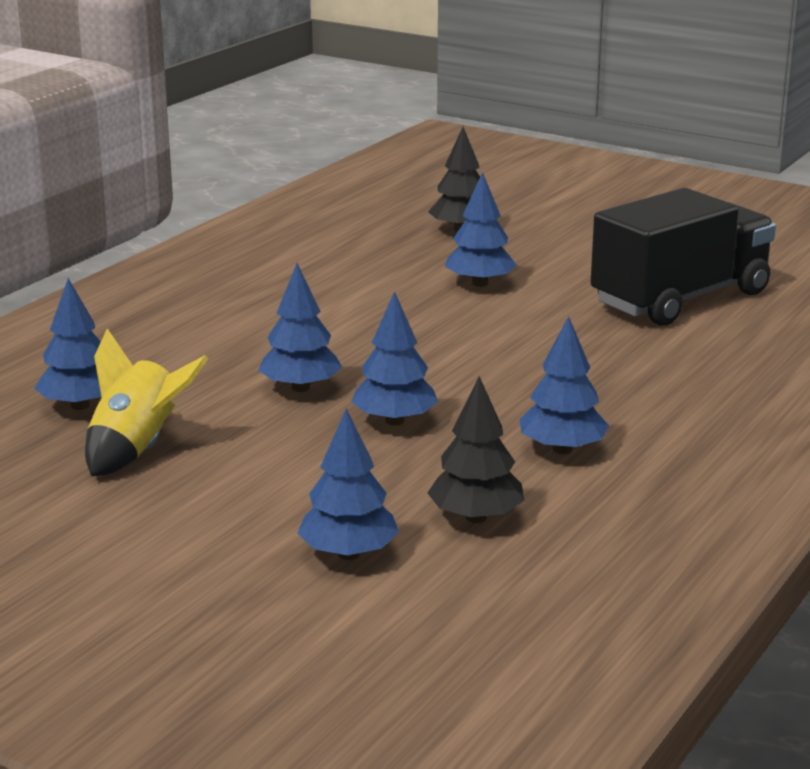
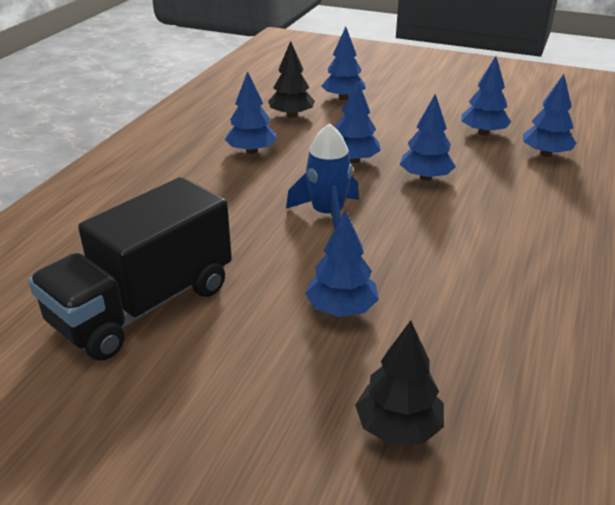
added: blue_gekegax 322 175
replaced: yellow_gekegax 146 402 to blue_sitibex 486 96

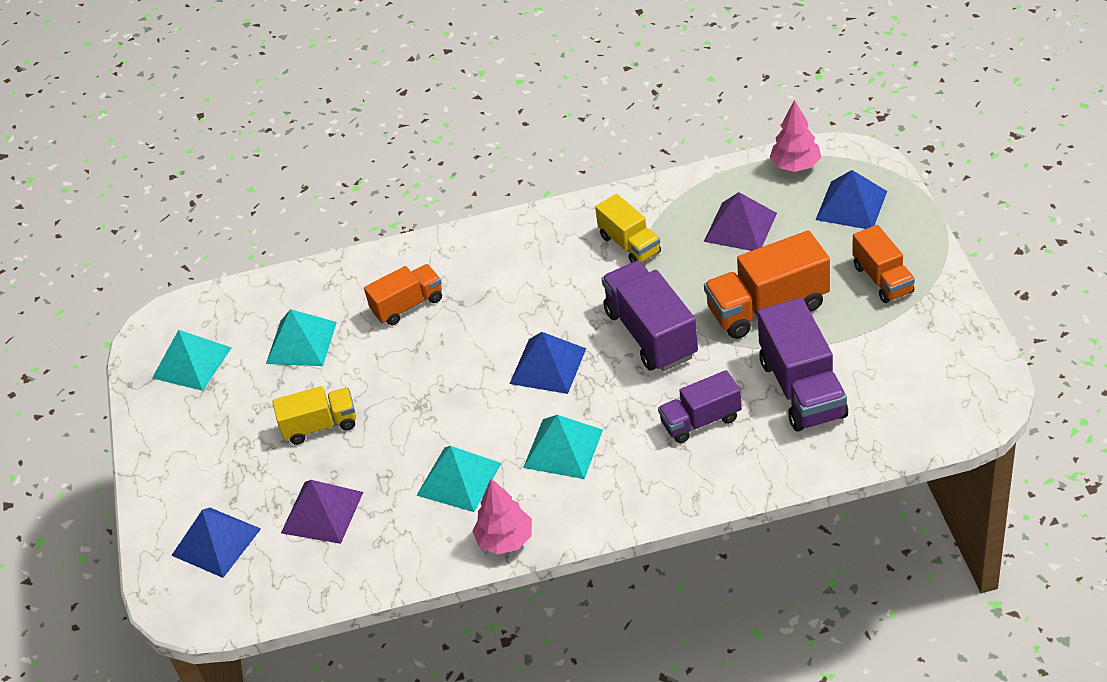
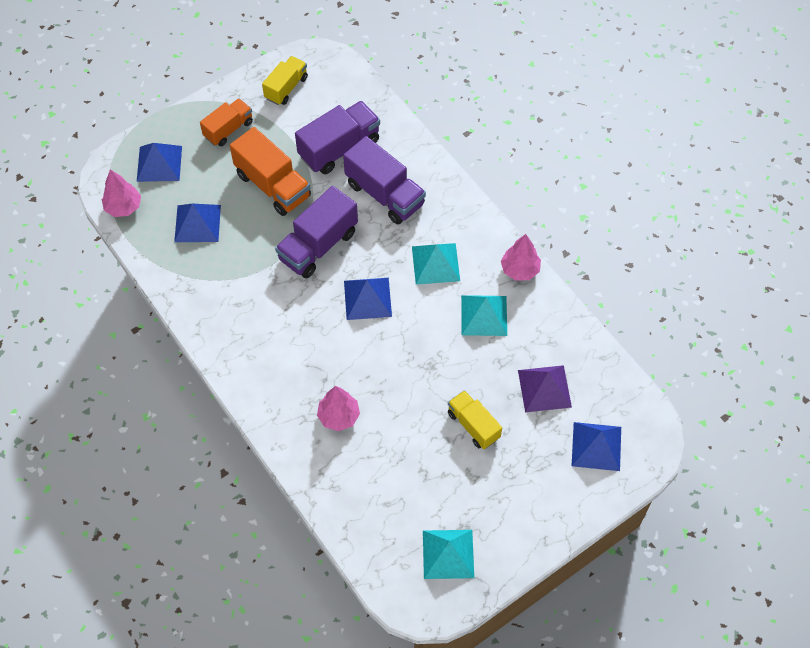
removed: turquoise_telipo 301 337
moved: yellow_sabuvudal 628 228 to 285 80
replaced: orange_sabuvudal 403 294 to pink_sitibex 338 408
recoloured: purple_telipo 740 221 to blue_telipo 197 223
resized: purple_sabuvudal 700 406 = 384 180 x1.58

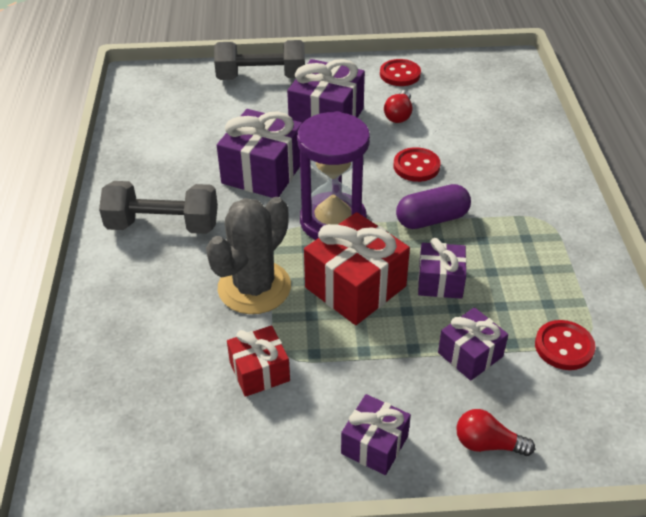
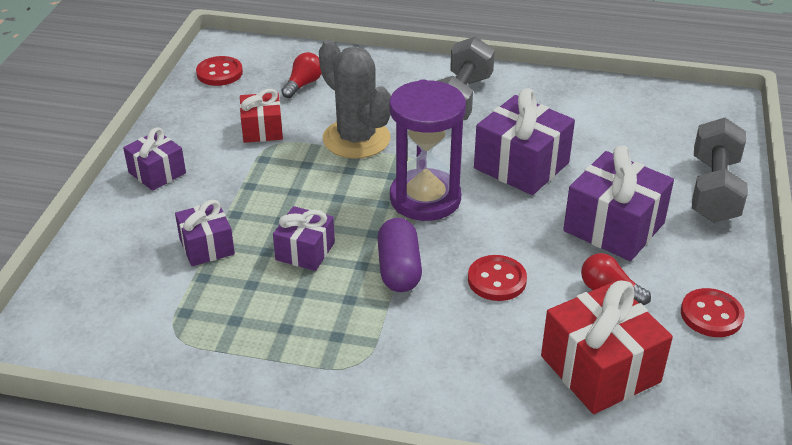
moved: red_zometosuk 357 268 to 607 347; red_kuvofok 565 345 to 219 71; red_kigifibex 495 432 to 301 75

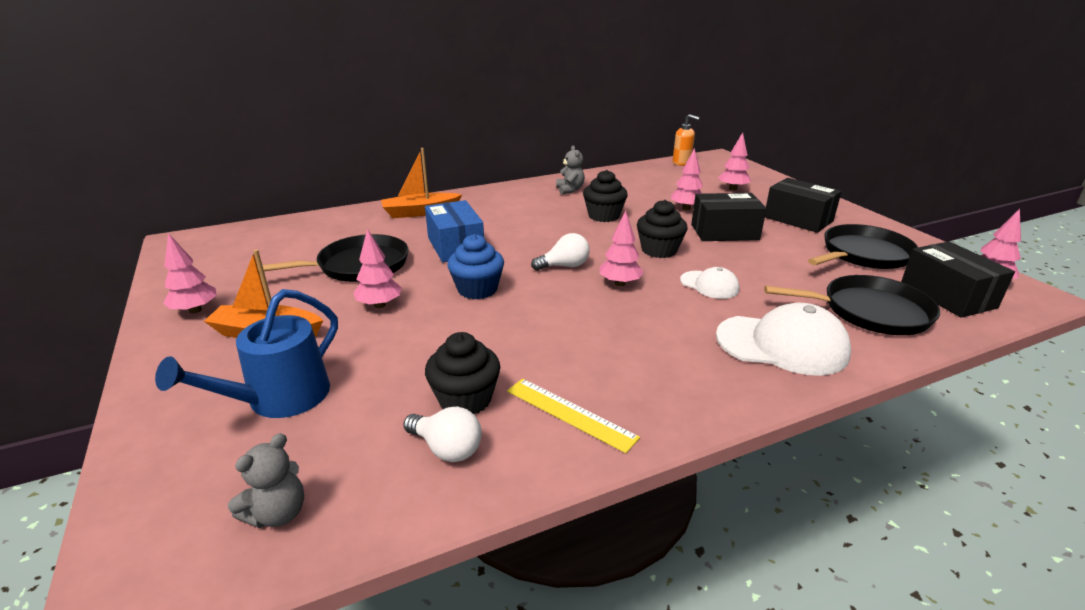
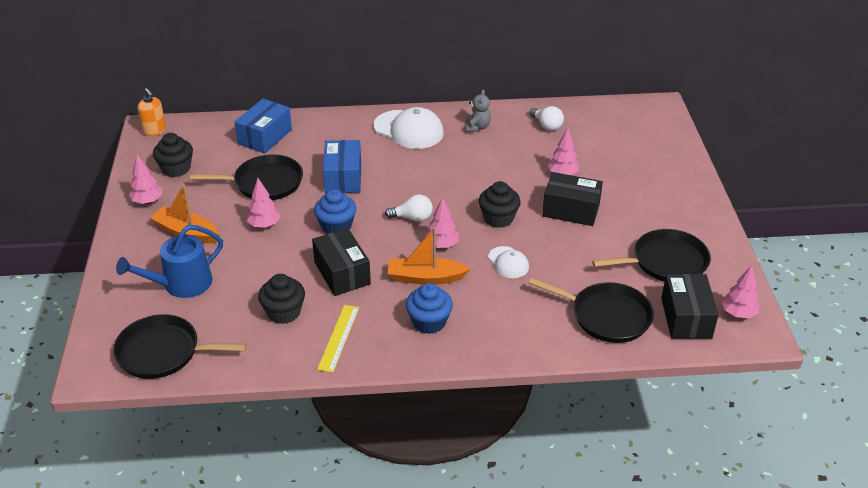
removed: pink_sitibex 734 161
added: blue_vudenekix 263 126; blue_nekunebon 429 308
moved: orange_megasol 686 140 to 152 112; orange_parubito 421 183 to 429 256; black_nekunebon 605 196 to 173 155; black_vudenekix 803 205 to 341 262; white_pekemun 783 339 to 408 128; white_kigifibex 442 434 to 546 118
replaced: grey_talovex 266 480 to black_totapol 180 346
turned: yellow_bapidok 573 416 = 338 339 45 degrees clockwise

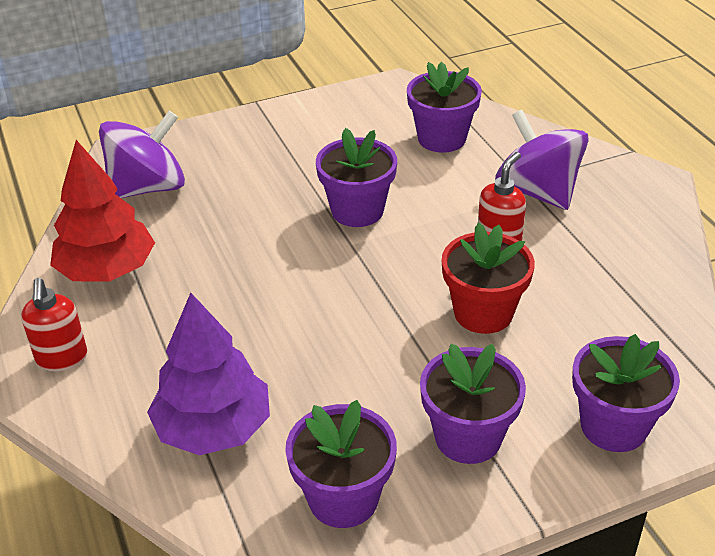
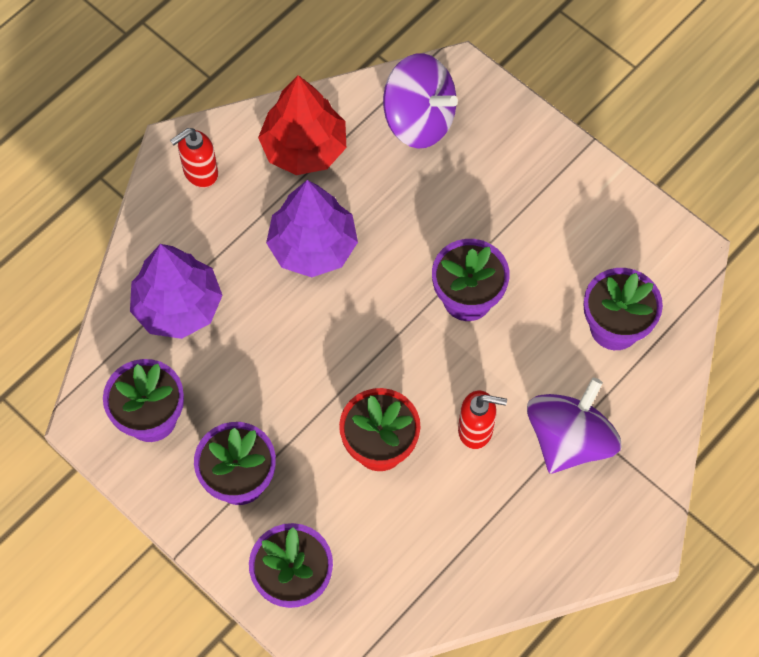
added: purple_sitibex 312 228

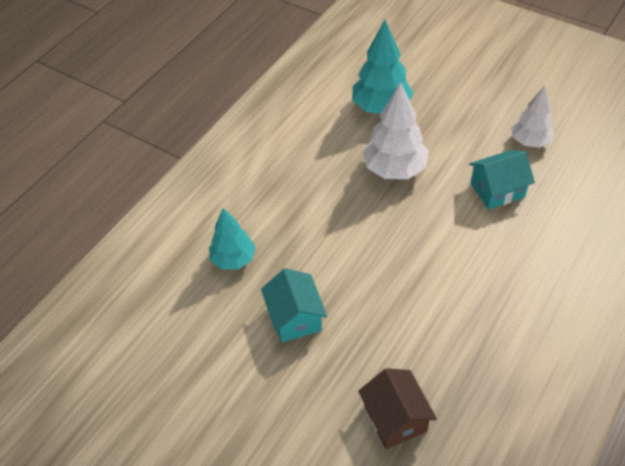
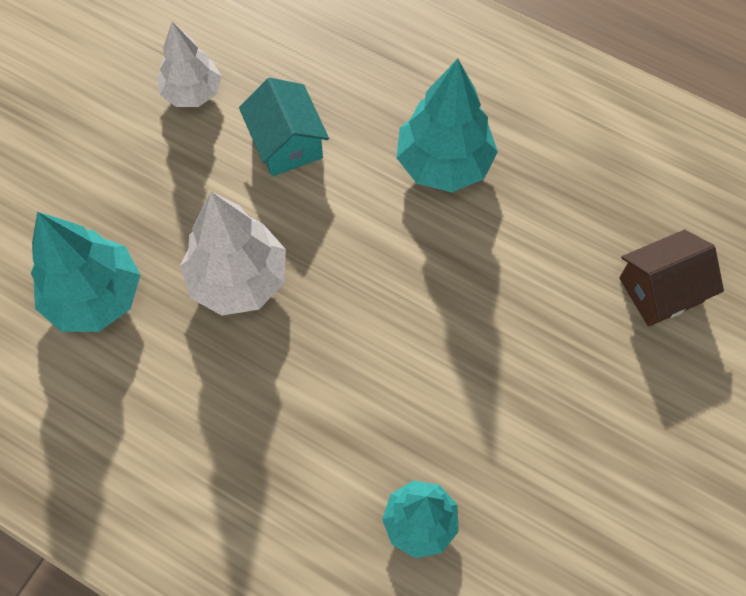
removed: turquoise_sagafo 294 305
added: turquoise_sitibex 447 125

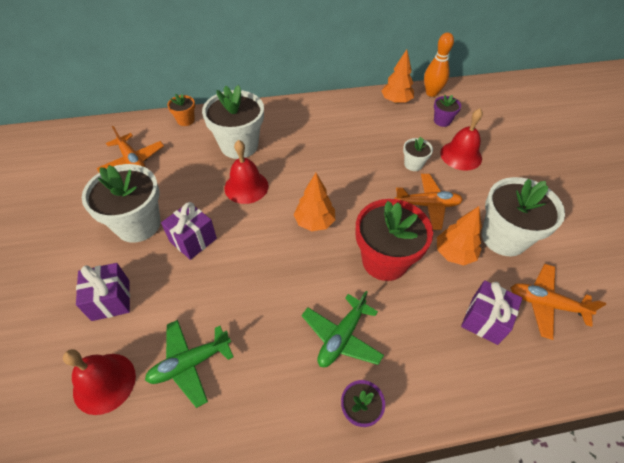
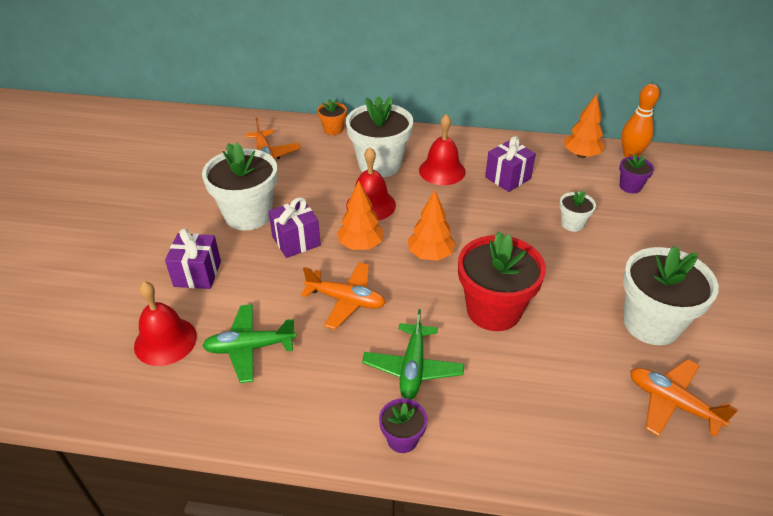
moved: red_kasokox 461 139 to 442 149; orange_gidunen 428 202 to 343 295; orange_sitibex 459 235 to 360 215; purple_zometosuk 491 312 to 510 164
turned: green_gidunen 343 329 = 413 354 45 degrees counterclockwise

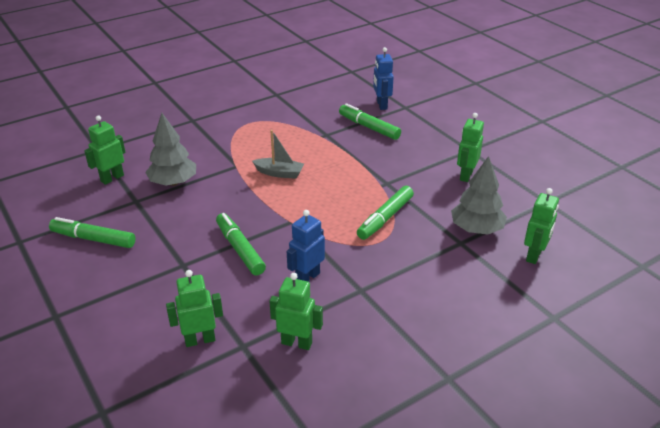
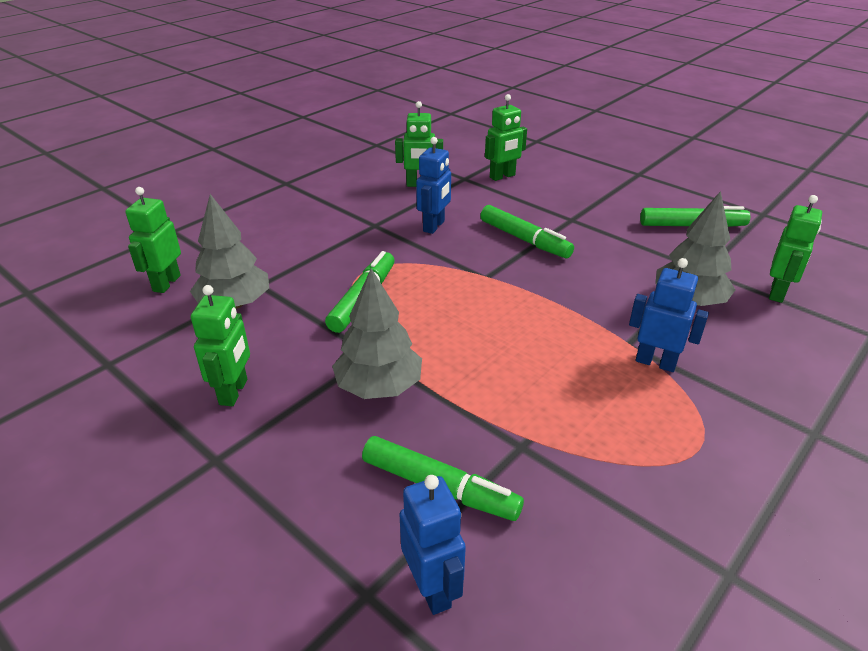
removed: grey_parubito 278 154
added: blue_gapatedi 669 315; grey_sitibex 377 333

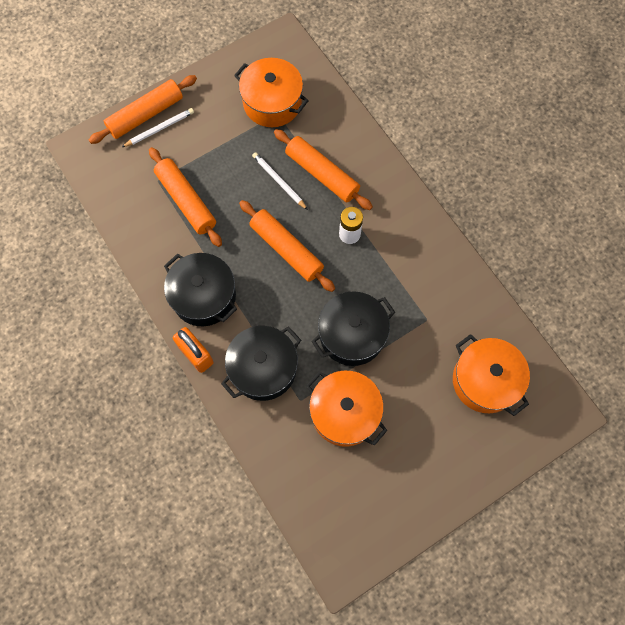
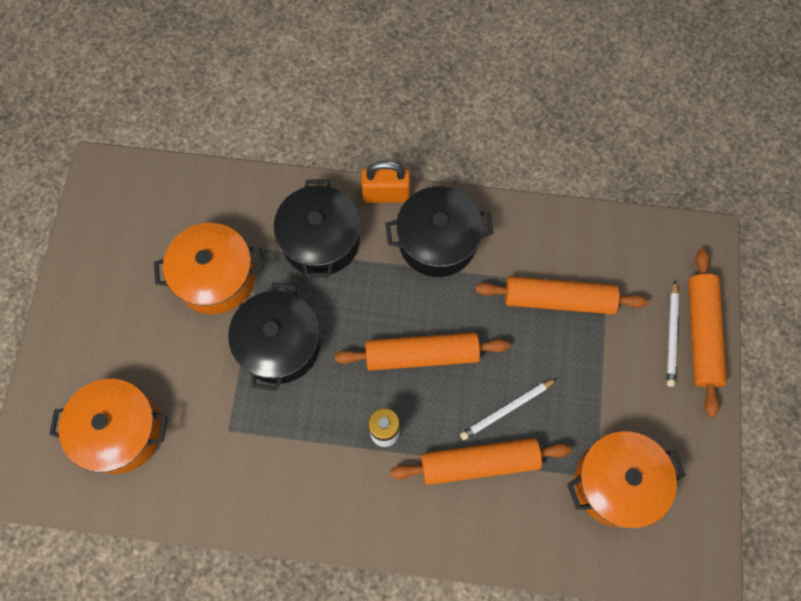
turned: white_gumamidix 280 181 = 508 409 150 degrees clockwise

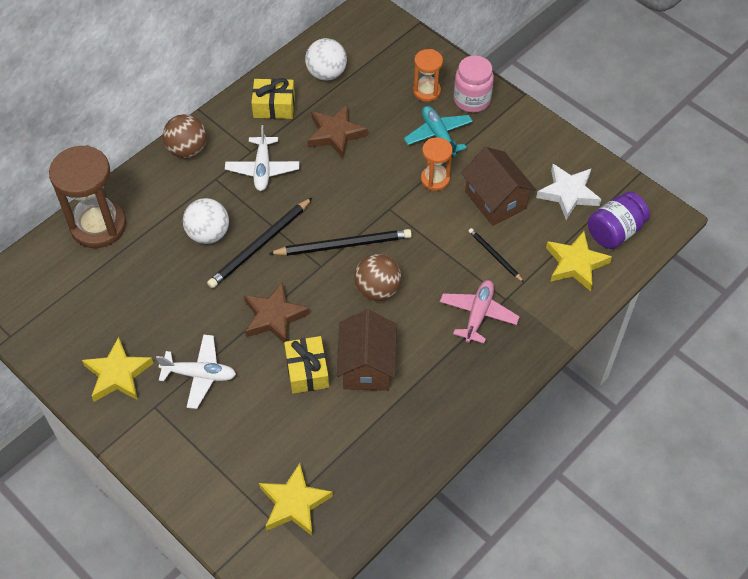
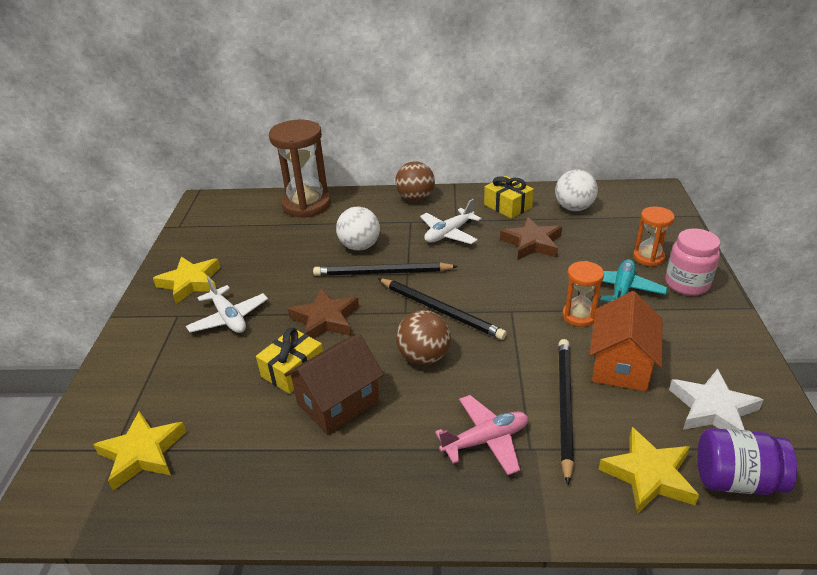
recoloured: brown_sagafo 498 186 to orange_sagafo 626 341
resized: black_gumamidix 496 255 = 566 412 x1.79

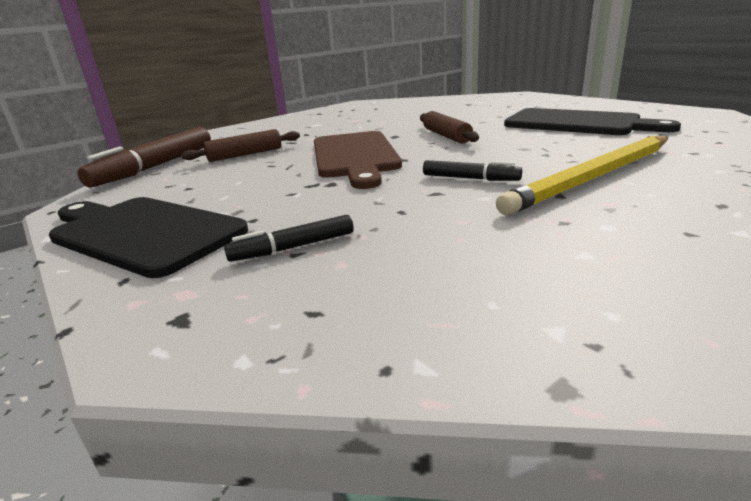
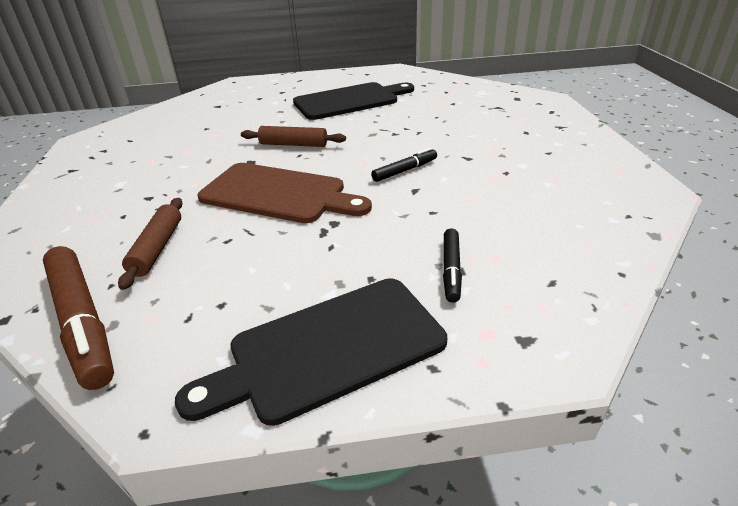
removed: yellow_gumamidix 582 175

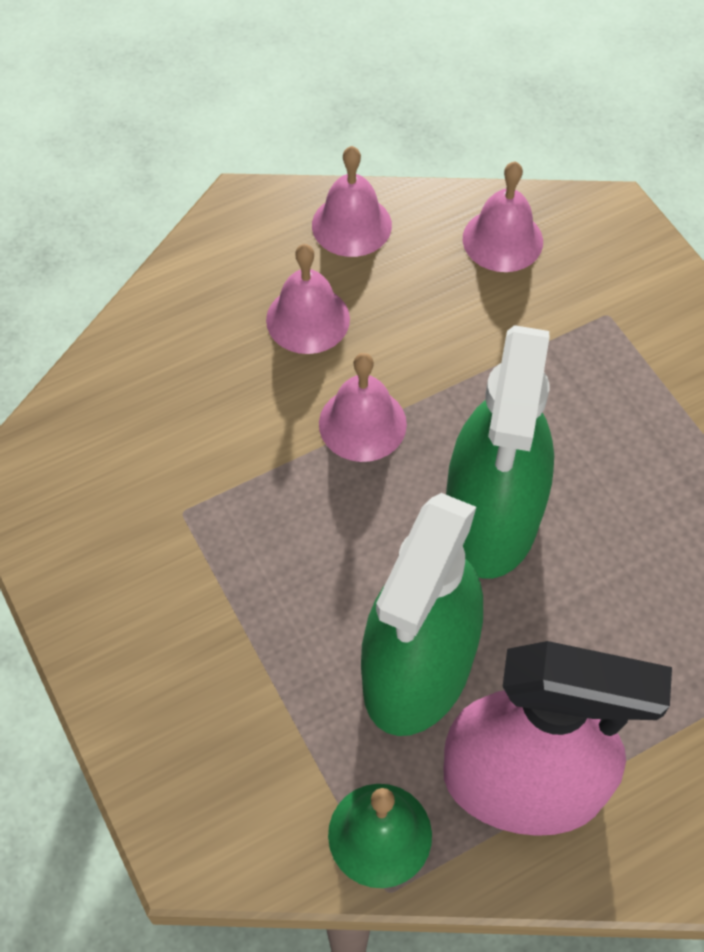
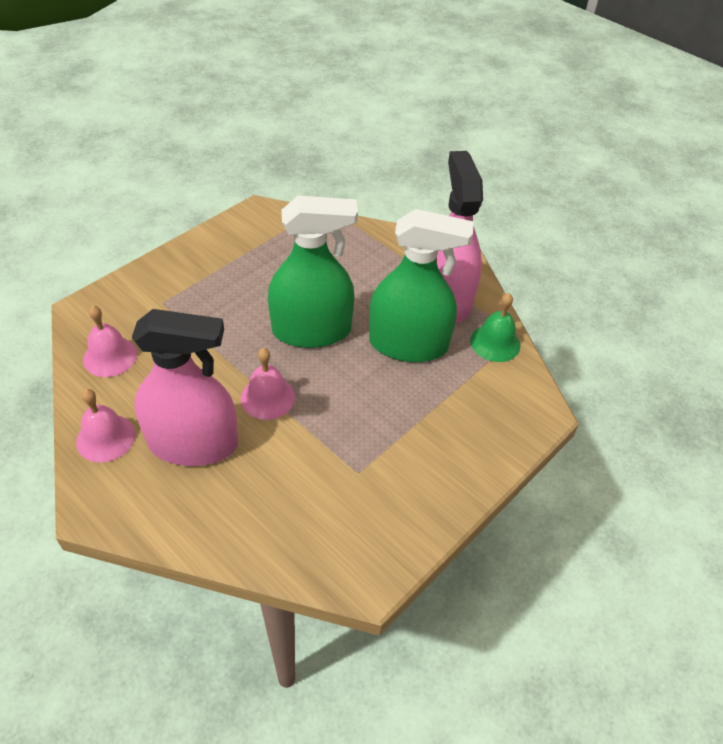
replaced: pink_kasokox 308 299 to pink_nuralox 185 387

